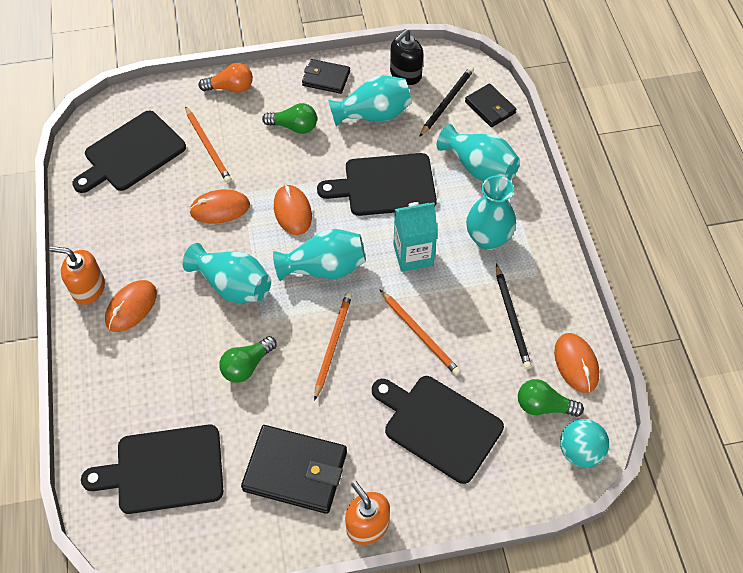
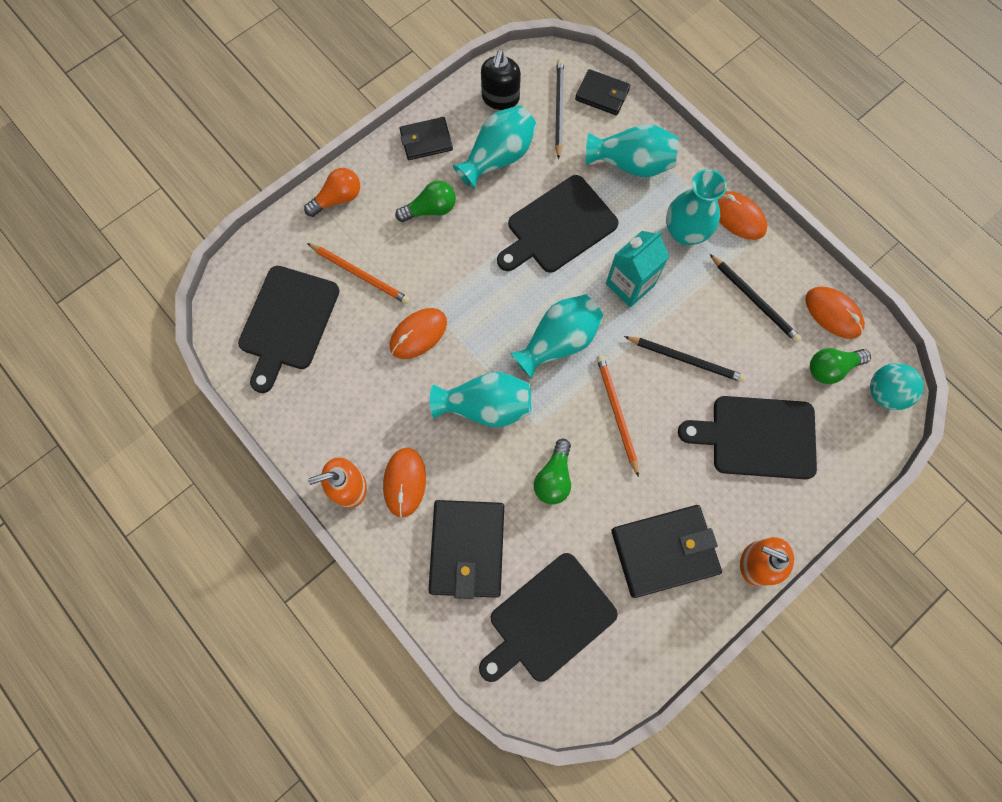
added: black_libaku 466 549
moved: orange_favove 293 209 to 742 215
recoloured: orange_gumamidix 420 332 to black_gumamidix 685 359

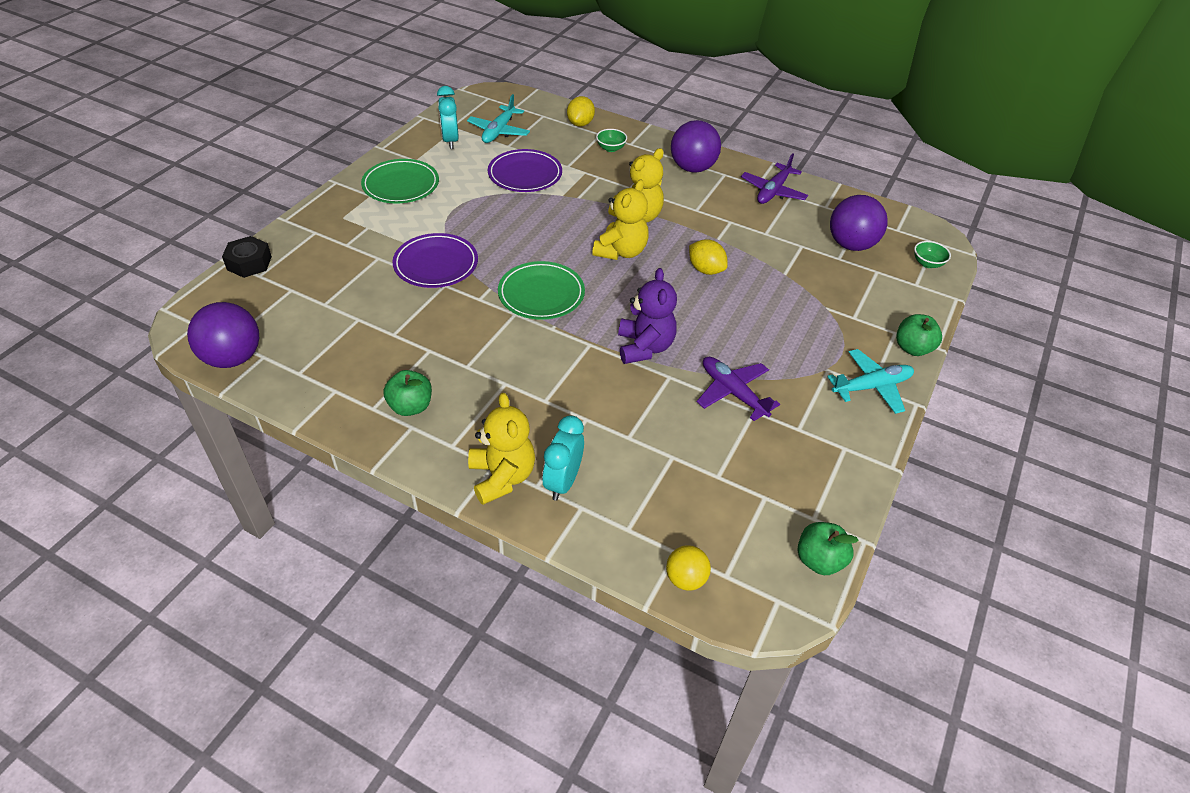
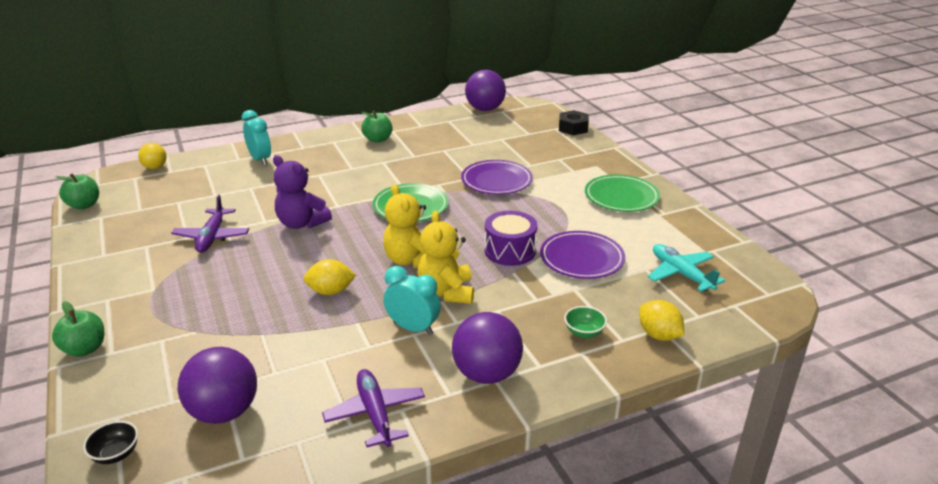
removed: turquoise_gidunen 870 381; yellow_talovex 501 449
added: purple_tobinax 510 238
moved: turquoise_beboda 448 117 to 412 300
recoloured: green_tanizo 932 254 to black_tanizo 110 442
turned: purple_gidunen 738 389 = 210 223 90 degrees clockwise

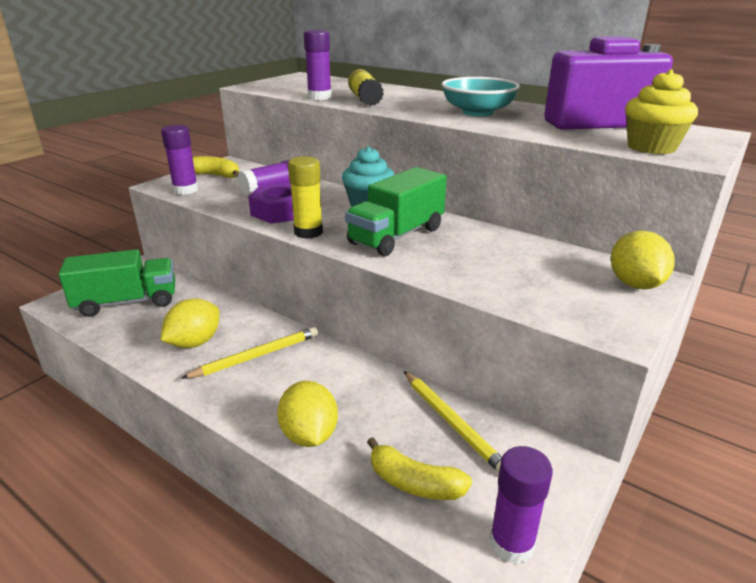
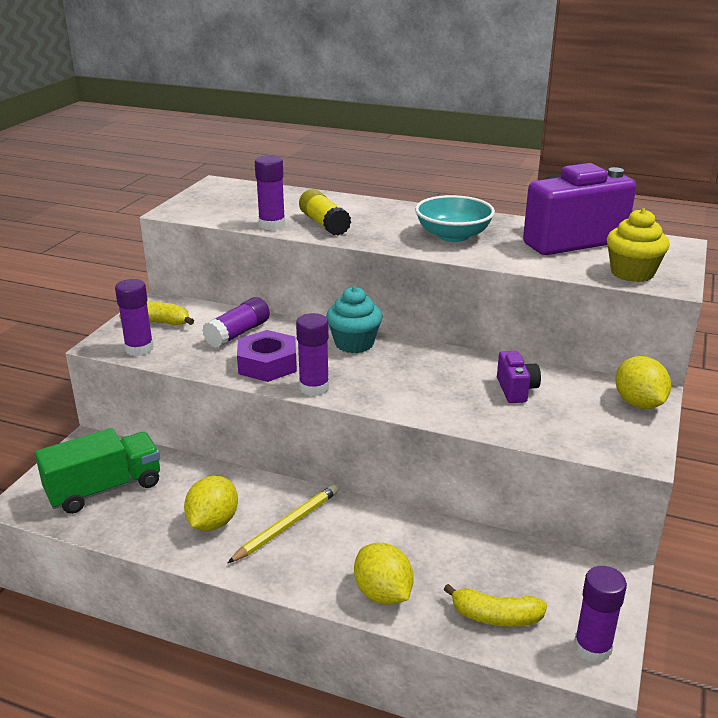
removed: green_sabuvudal 396 211; yellow_gumamidix 453 422
added: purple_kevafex 519 377
recoloured: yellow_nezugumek 305 197 to purple_nezugumek 312 354

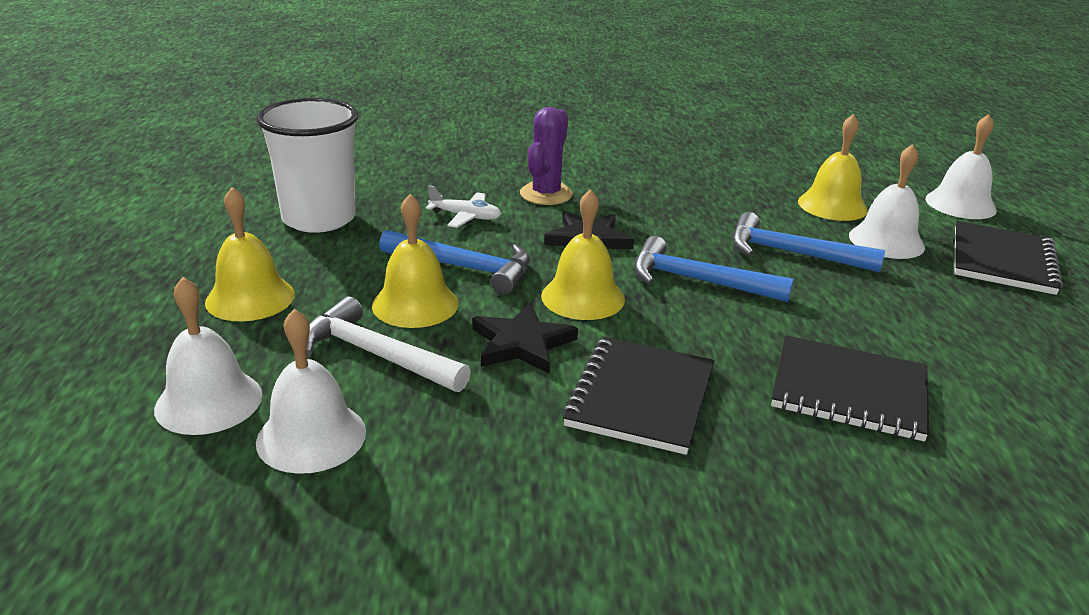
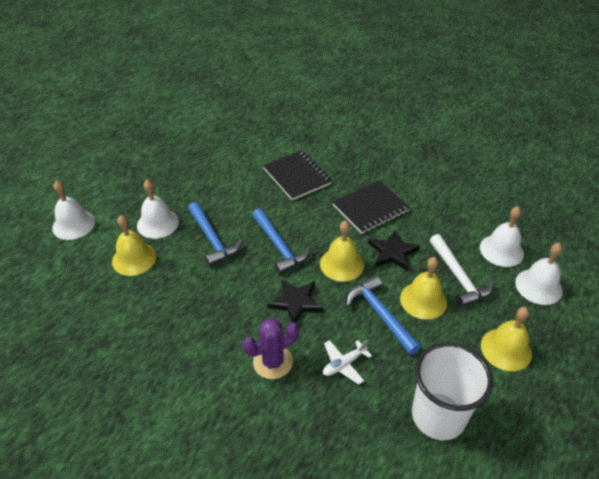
removed: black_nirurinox 1008 258
turned: white_gidunen 463 206 = 347 362 90 degrees counterclockwise

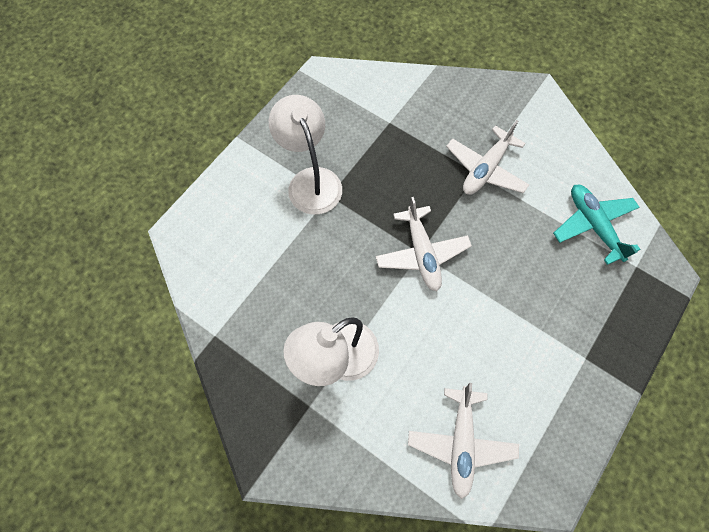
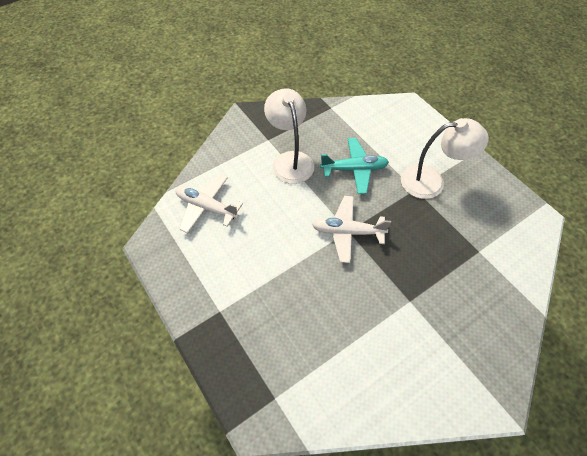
removed: white_gidunen 487 157
moved: turquoise_gidunen 596 225 to 354 166

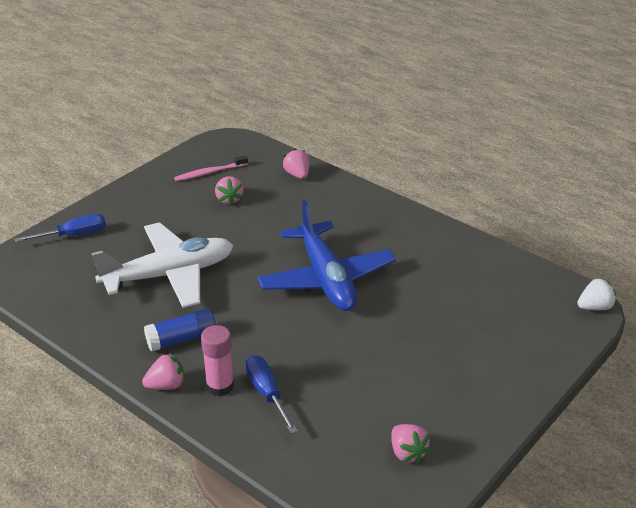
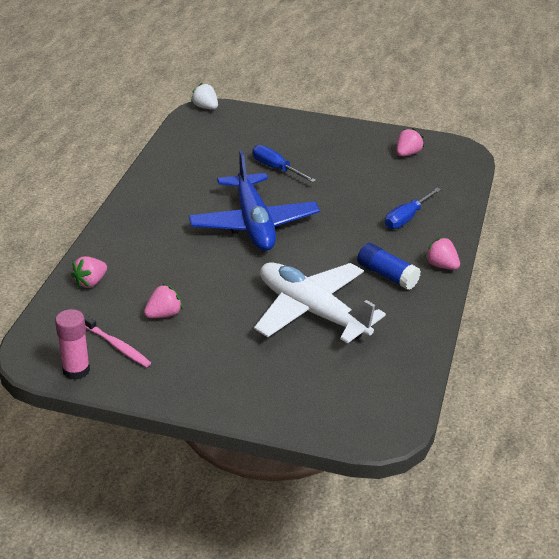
moved: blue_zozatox 60 228 to 284 164; pink_nezugumek 217 360 to 72 344
turned: blue_gidunen 326 255 = 254 201 120 degrees clockwise

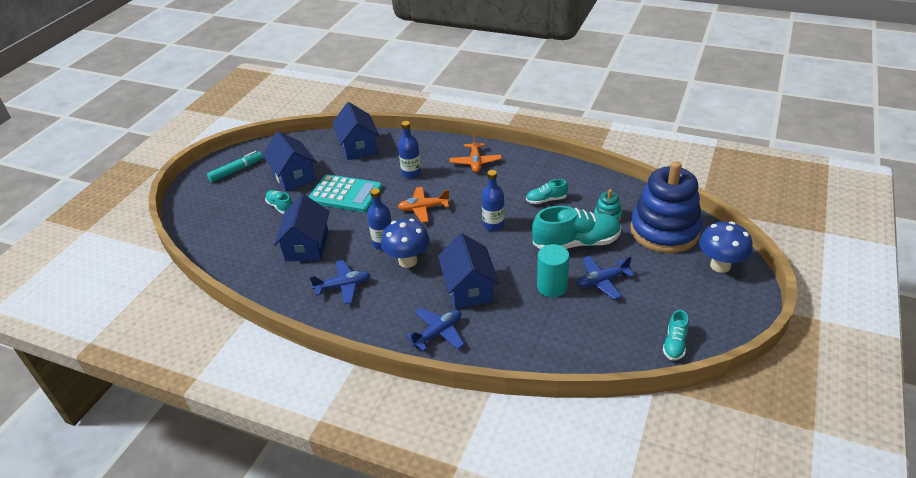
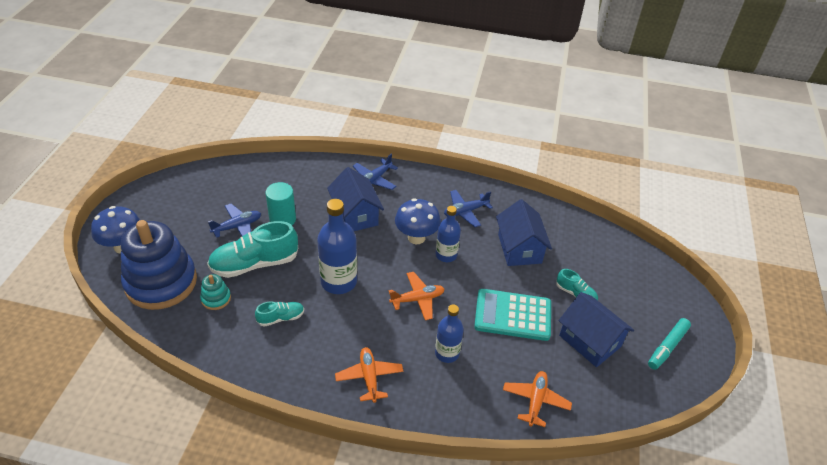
removed: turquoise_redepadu 676 335
replaced: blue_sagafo 355 131 to orange_gidunen 537 399
resized: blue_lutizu 493 200 = 337 246 x1.59

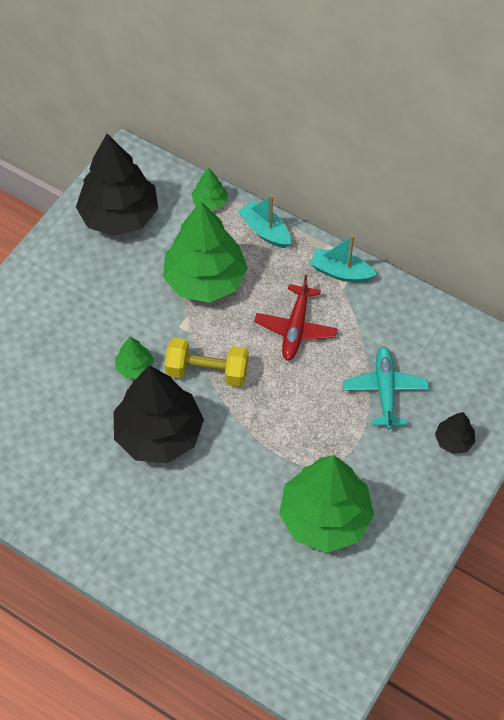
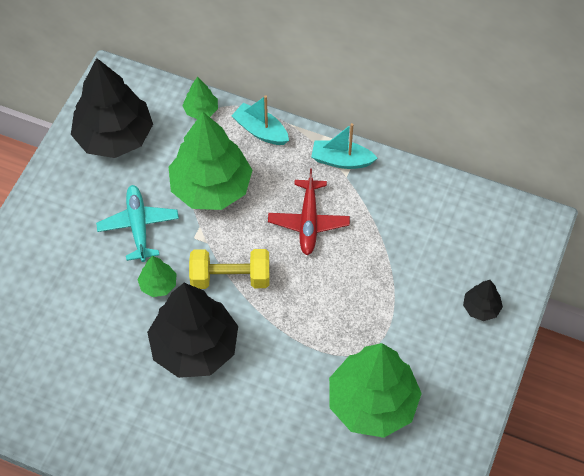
moved: turquoise_gidunen 386 387 to 137 223

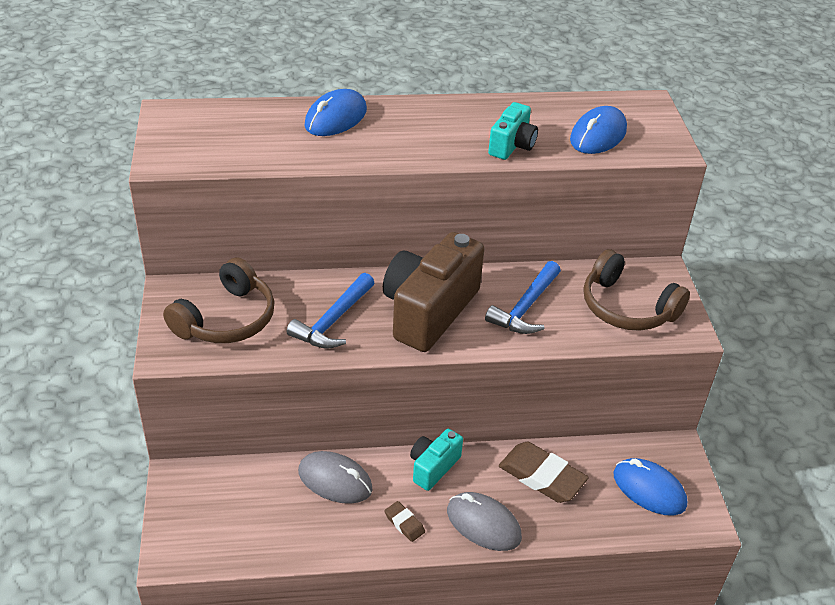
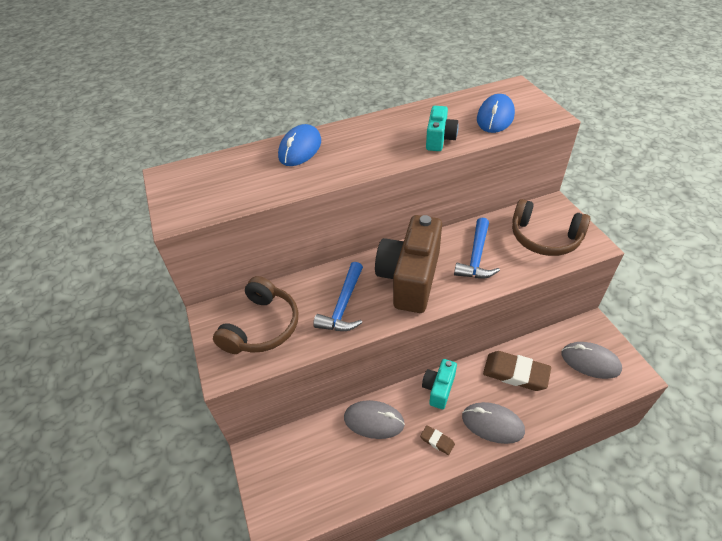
recoloured: blue_favove 650 487 to grey_favove 591 360

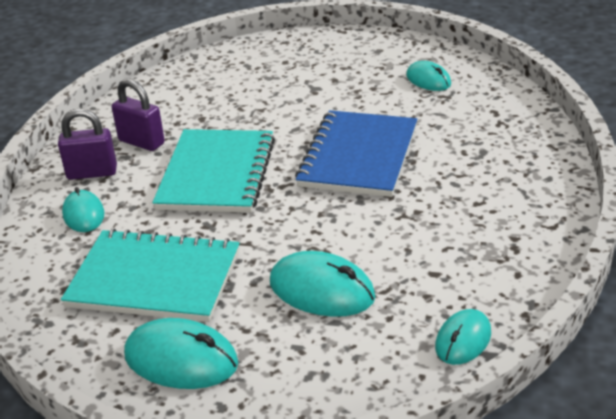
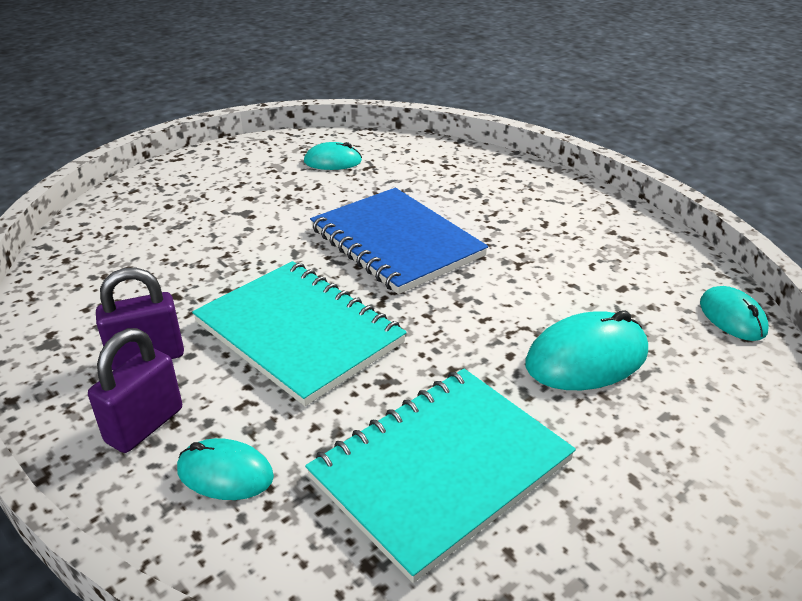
removed: turquoise_favove 181 353

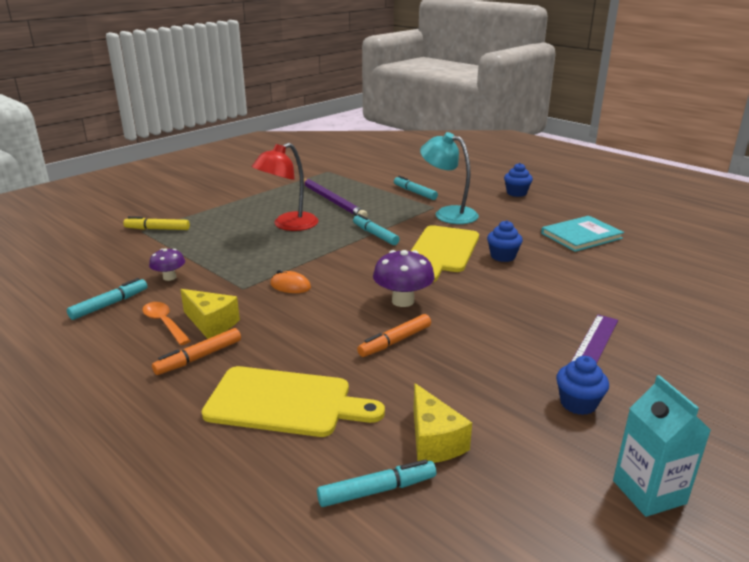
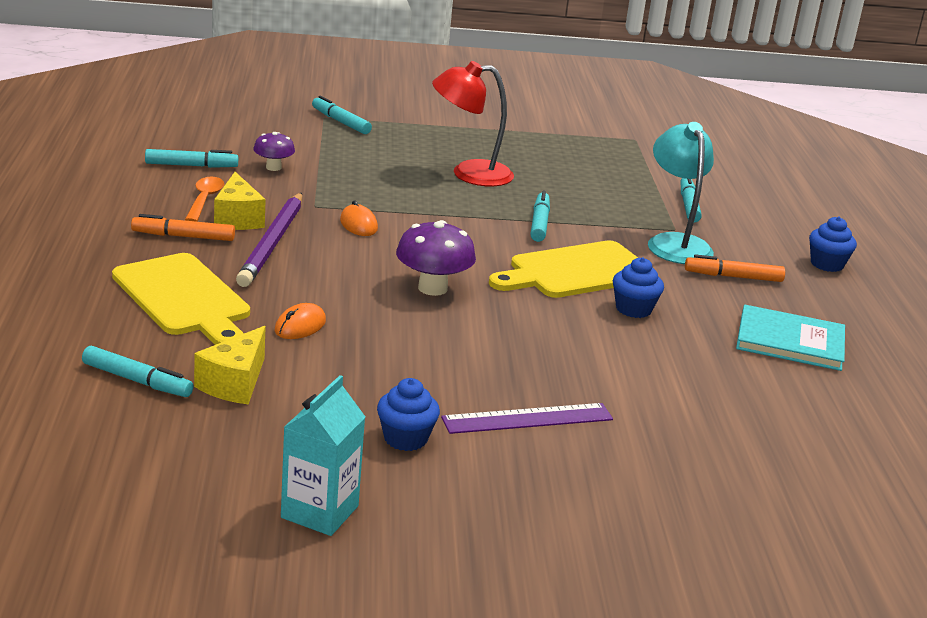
added: orange_favove 300 321
moved: purple_gumamidix 336 198 to 269 240; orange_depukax 394 335 to 735 268
recoloured: yellow_depukax 156 223 to turquoise_depukax 342 115

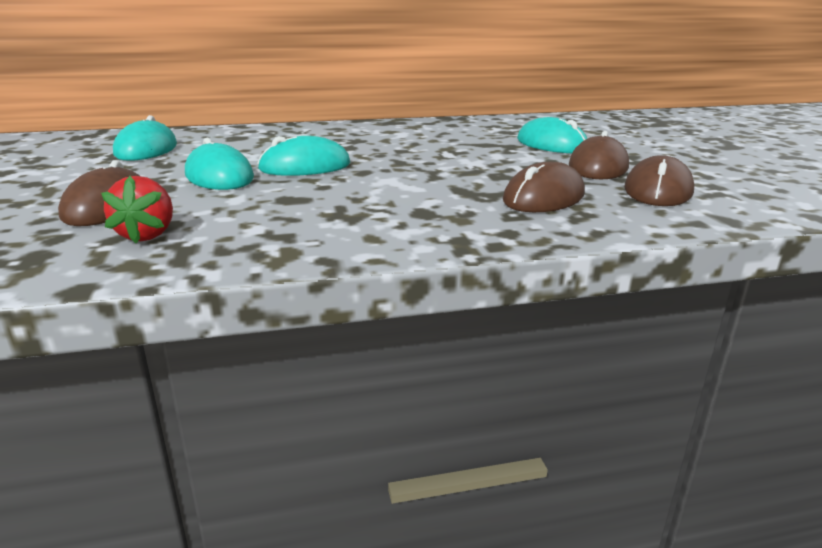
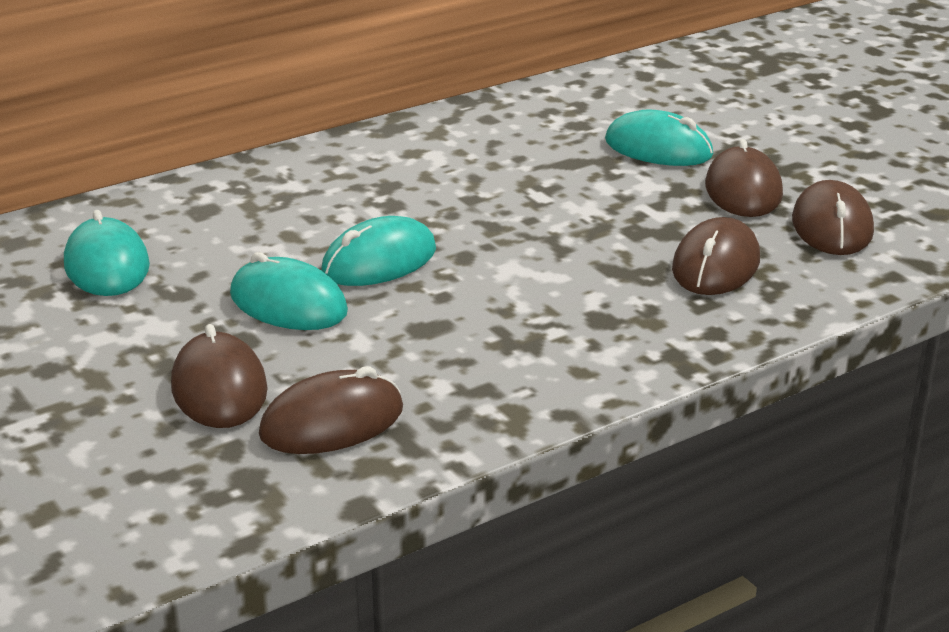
replaced: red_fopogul 137 209 to brown_favove 331 410

